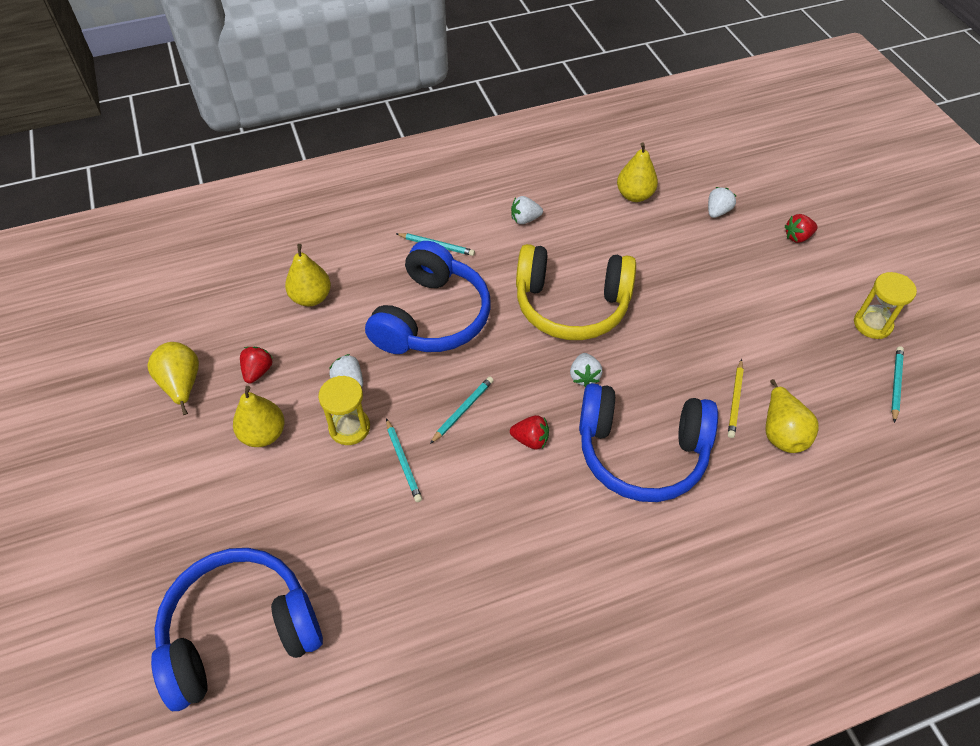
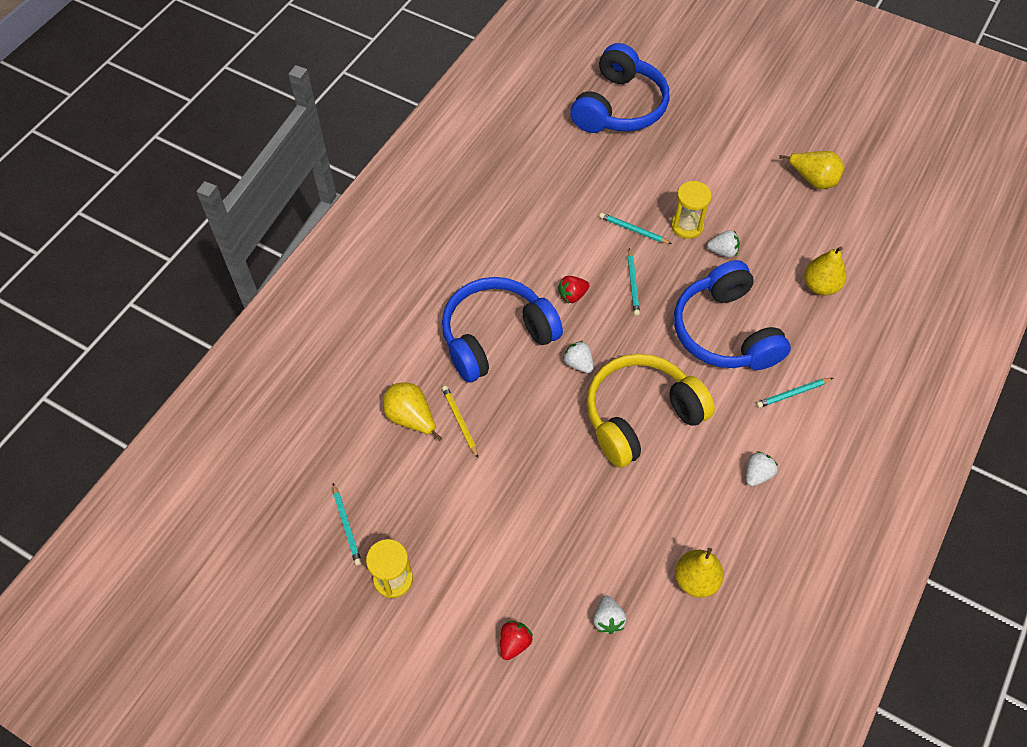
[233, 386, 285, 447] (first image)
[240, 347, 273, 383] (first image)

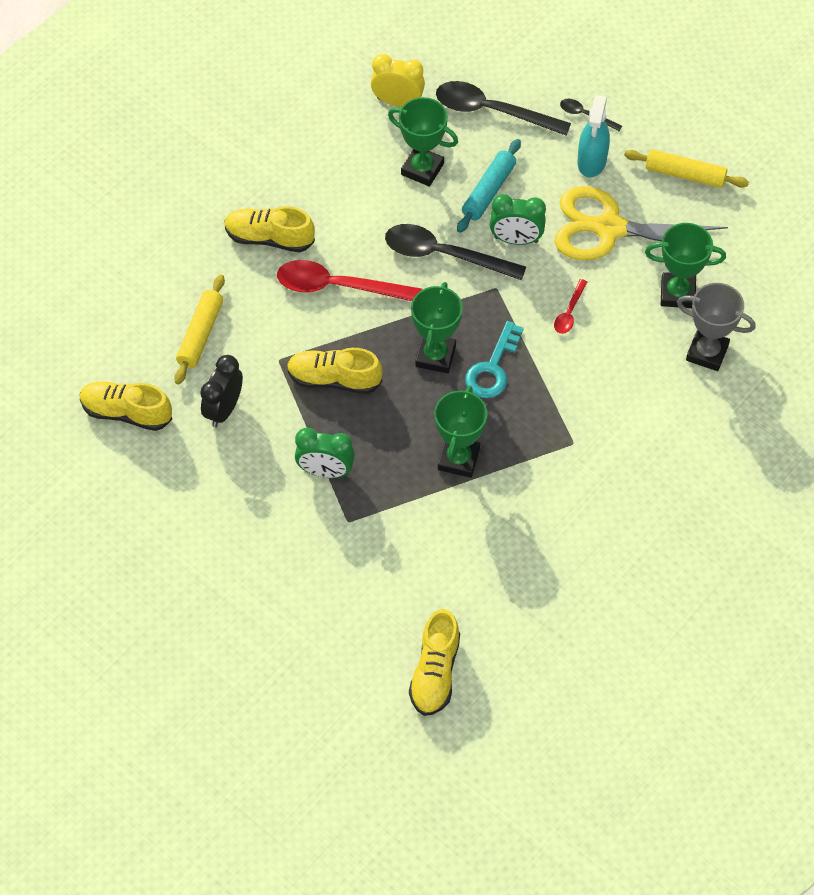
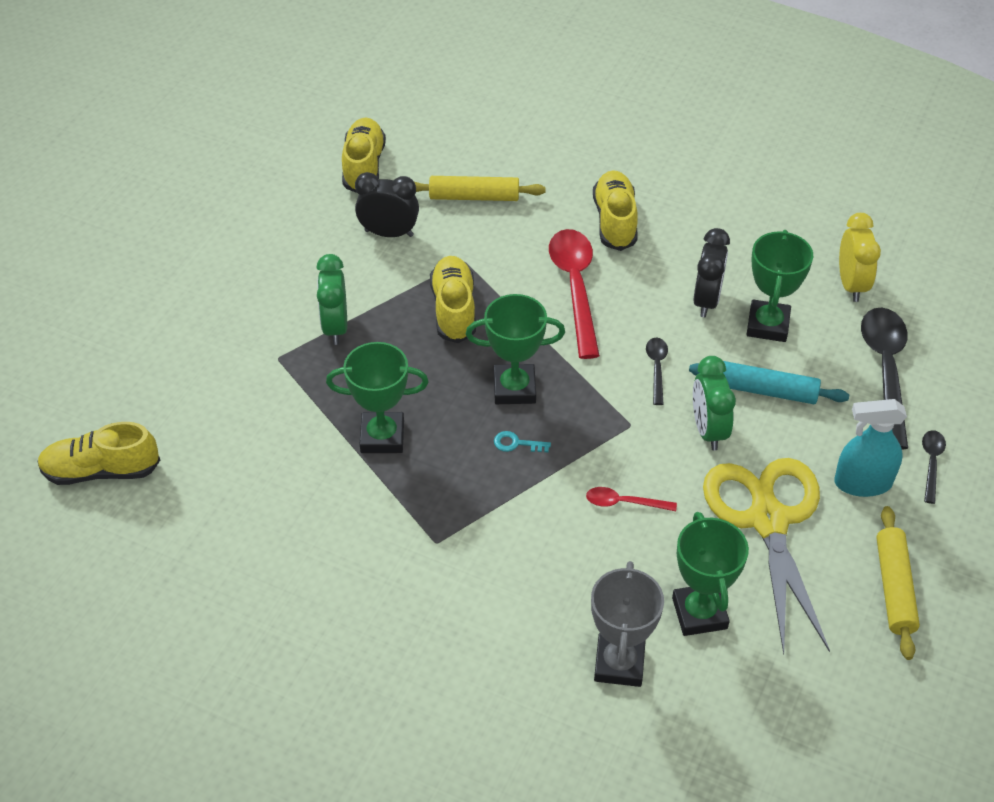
[646, 338, 668, 405]
[494, 431, 551, 452]
[693, 228, 730, 317]

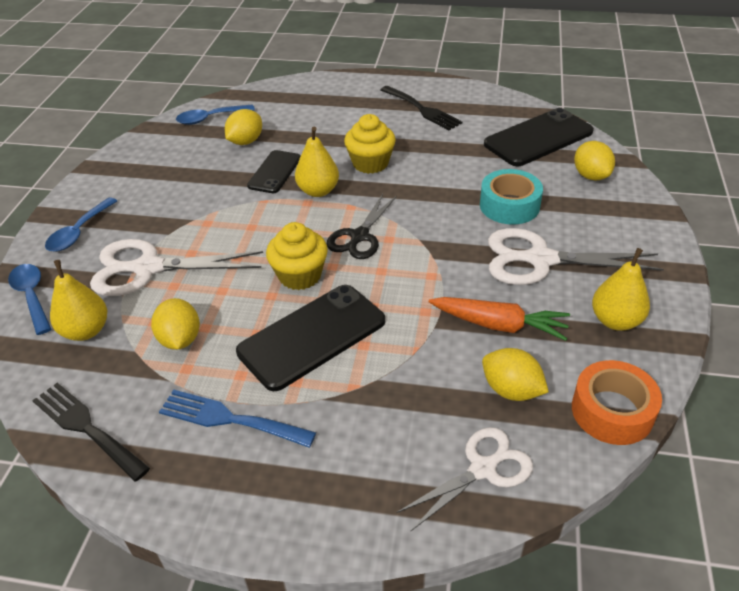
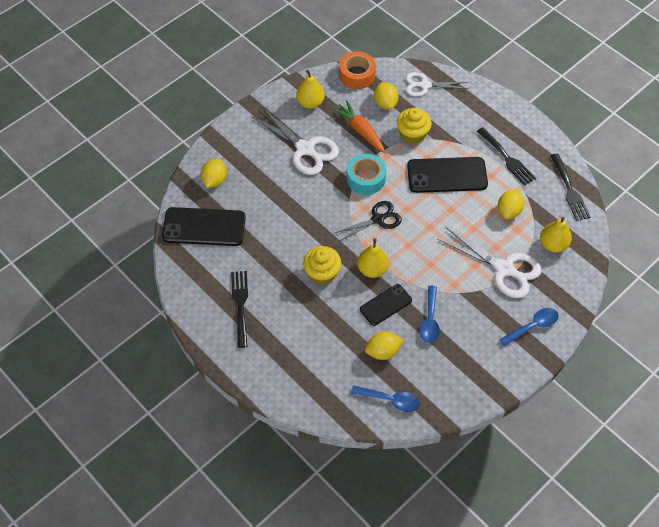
[419, 286, 440, 343]
[477, 127, 536, 185]
[397, 108, 432, 144]
[347, 154, 386, 195]

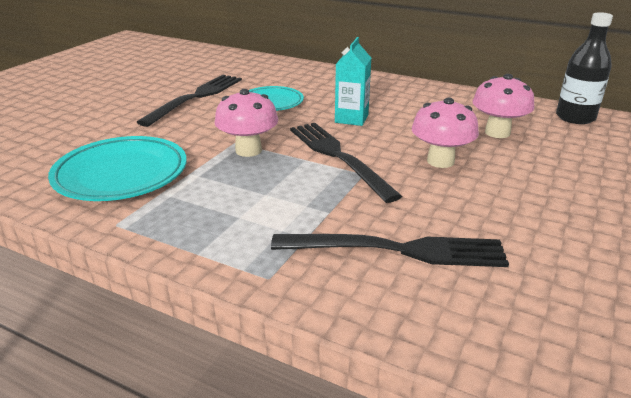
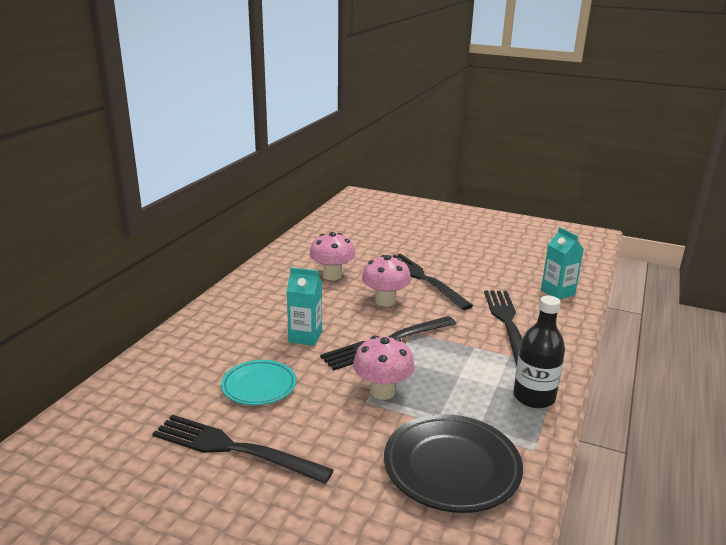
[384, 414, 523, 513]
[513, 296, 565, 408]
[391, 253, 473, 310]
[541, 227, 584, 299]

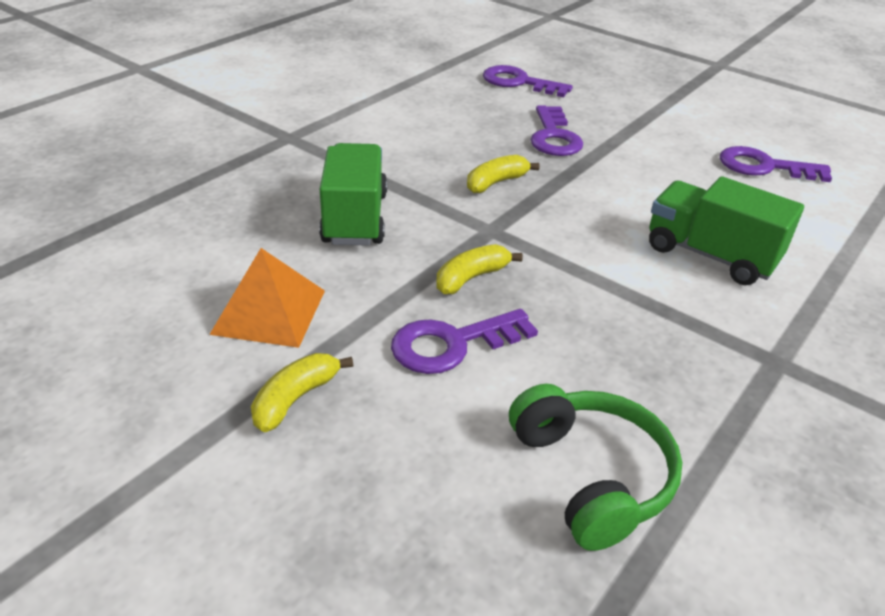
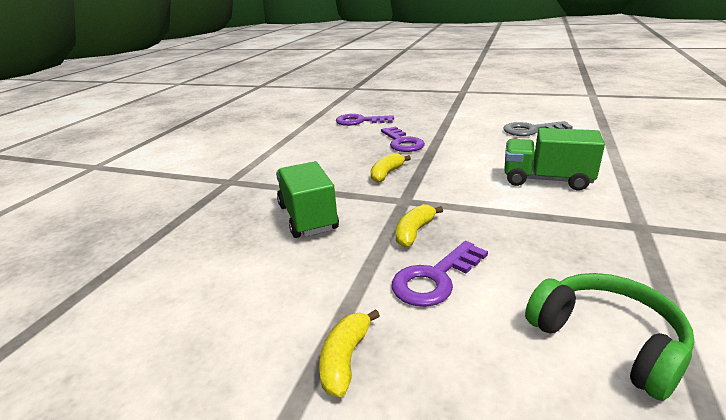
[209, 248, 325, 348] (first image)
[503, 121, 573, 136]

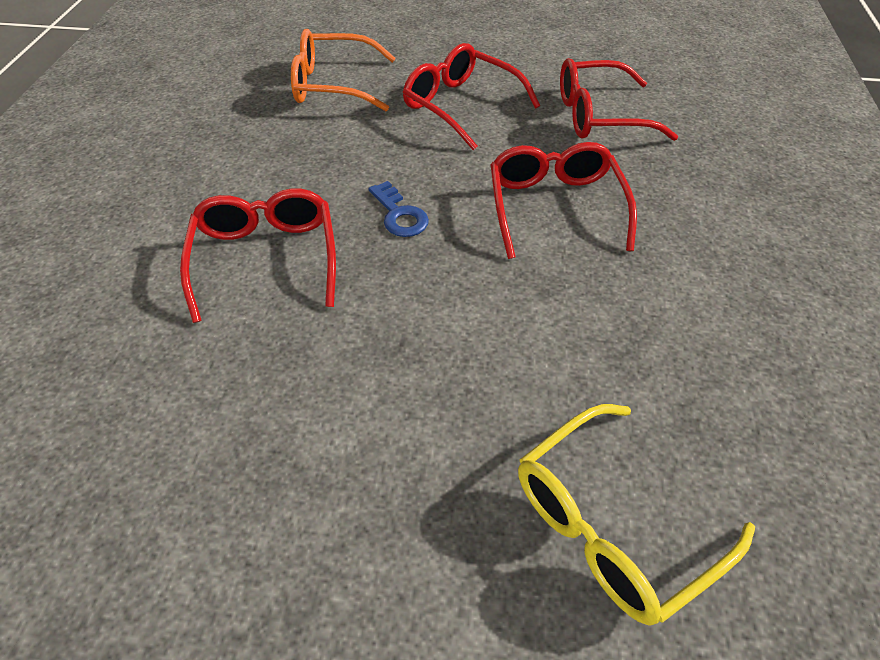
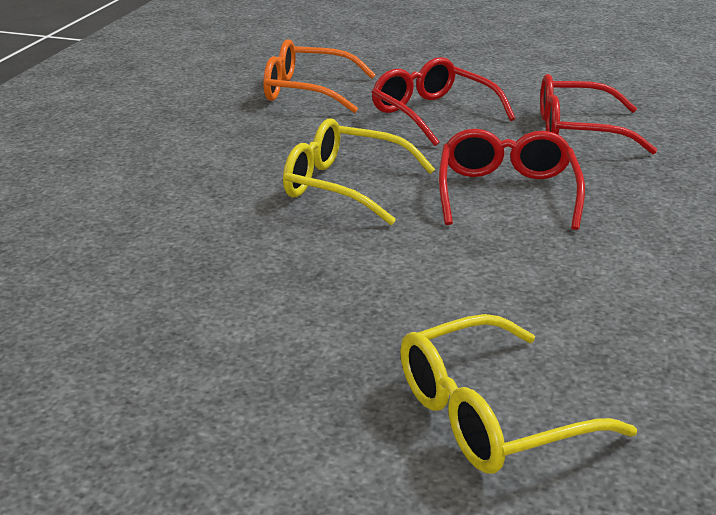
[180, 188, 336, 323] (first image)
[283, 118, 435, 225]

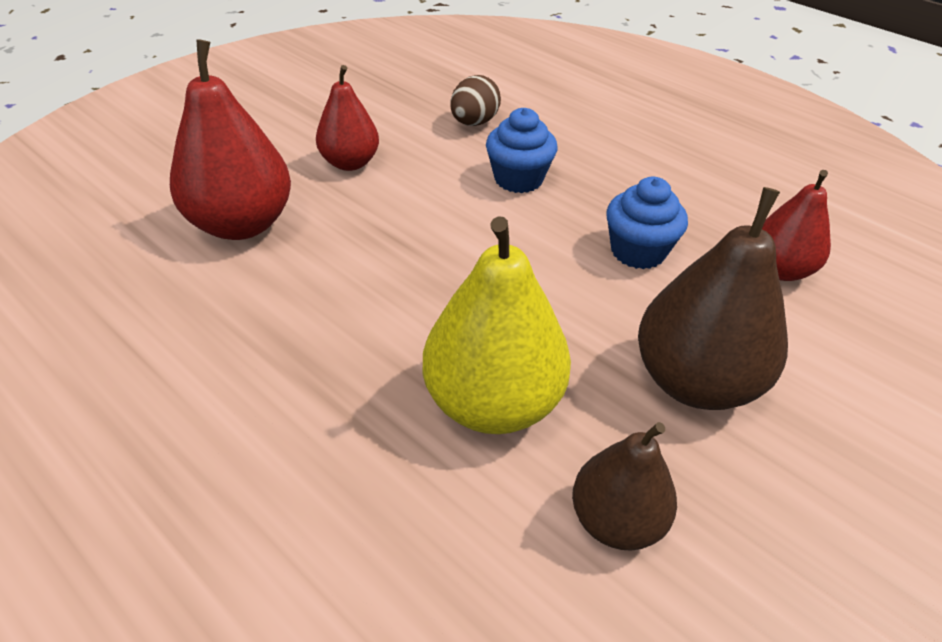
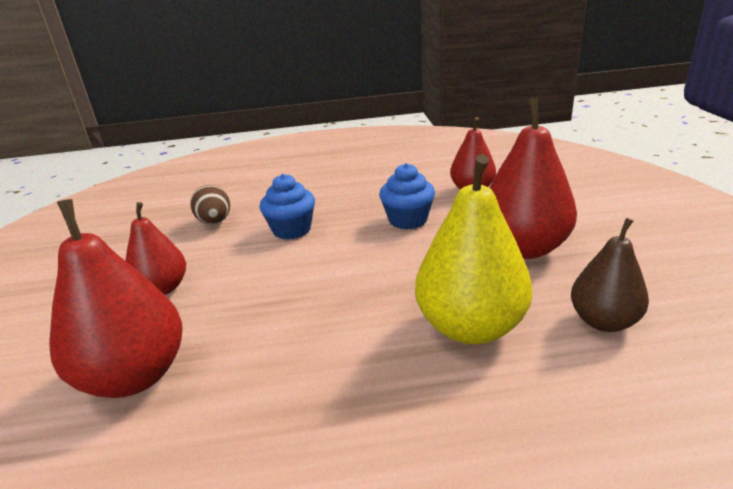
[489, 97, 577, 259]

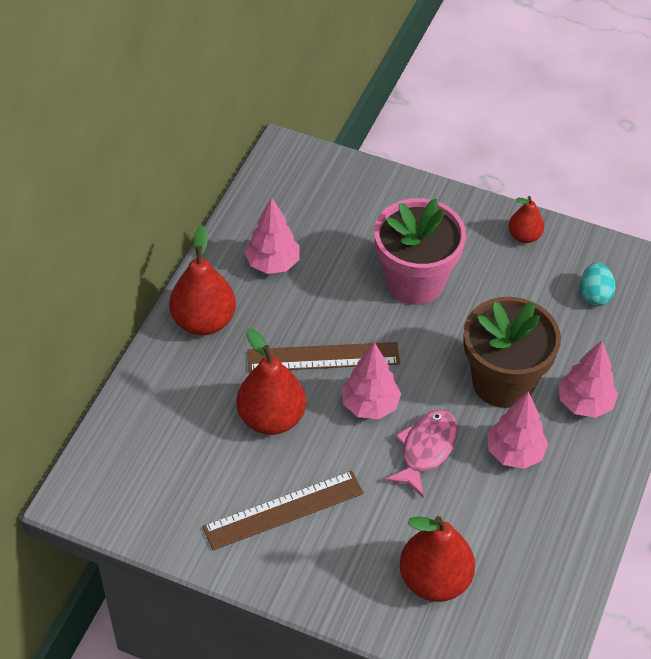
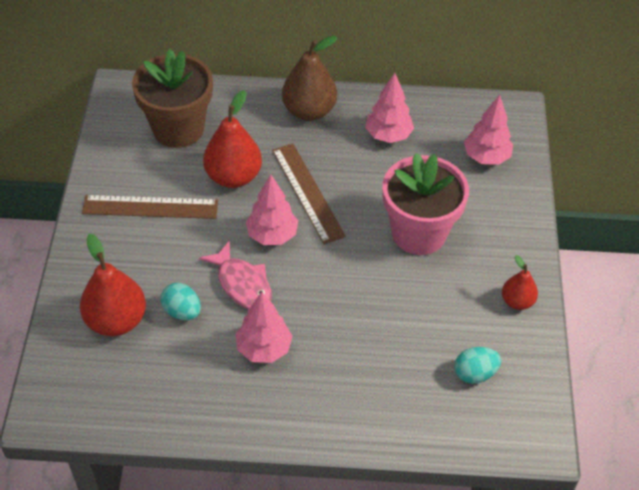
[282, 36, 337, 121]
[82, 195, 218, 219]
[199, 241, 272, 309]
[132, 49, 213, 148]
[464, 95, 513, 165]
[161, 283, 201, 320]

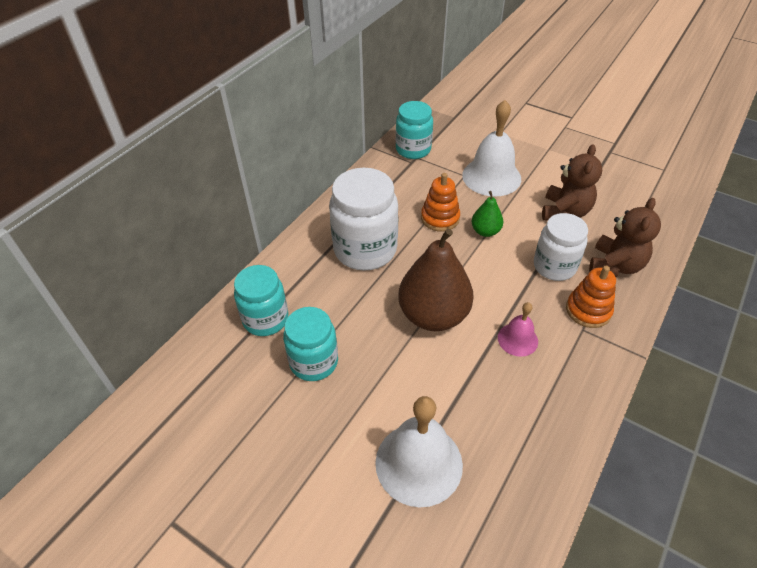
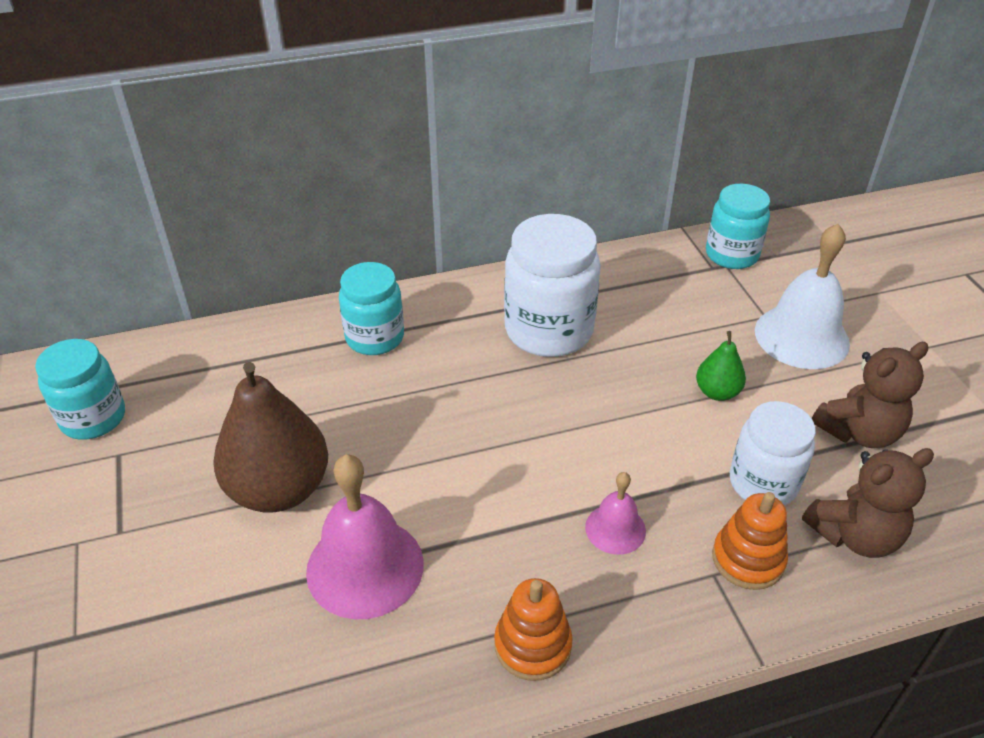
[35, 339, 125, 440]
[306, 454, 424, 620]
[213, 362, 328, 513]
[494, 578, 573, 681]

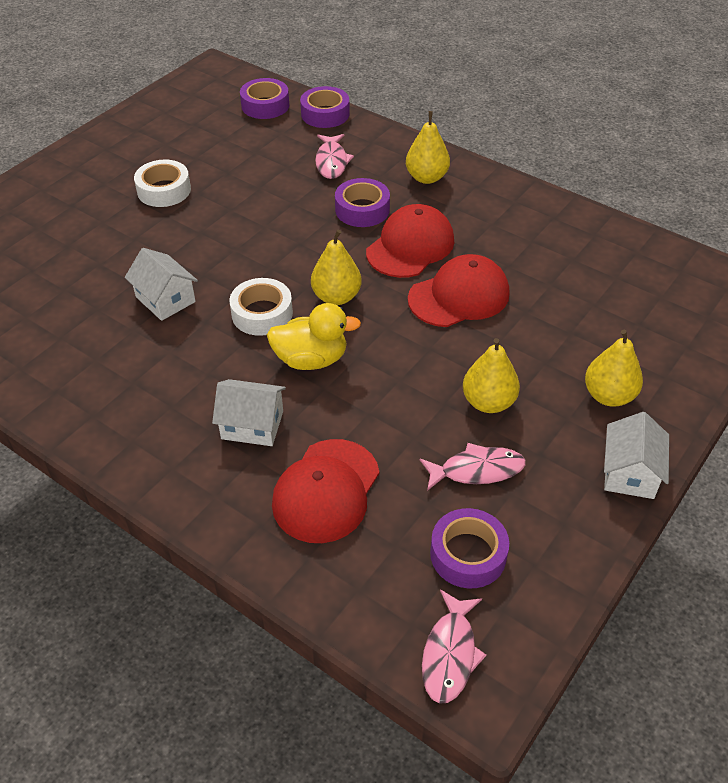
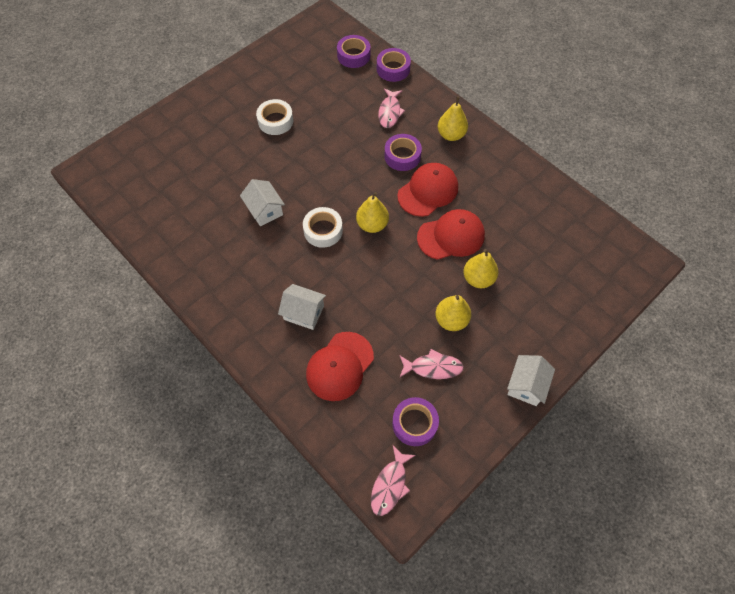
[267, 303, 361, 370] (first image)
[464, 249, 498, 288]

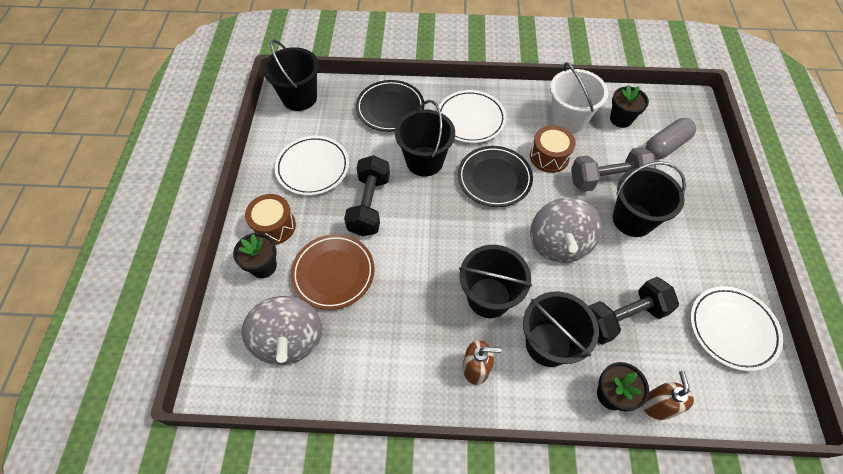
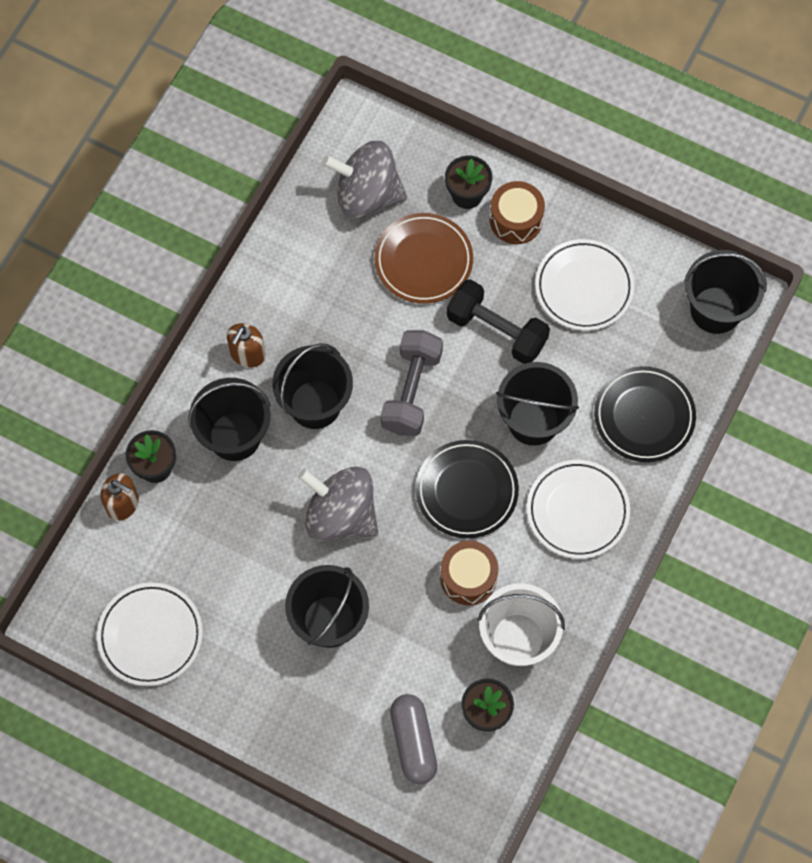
[380, 330, 443, 436]
[589, 277, 679, 345] (first image)

